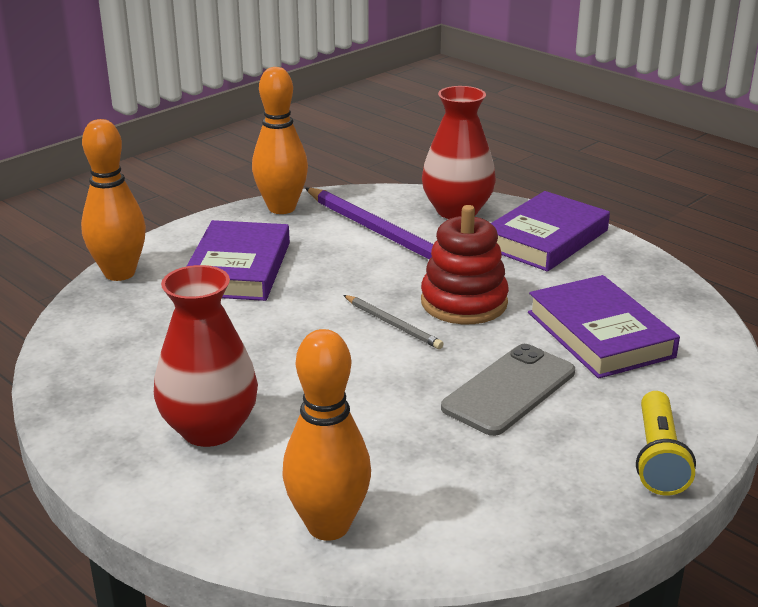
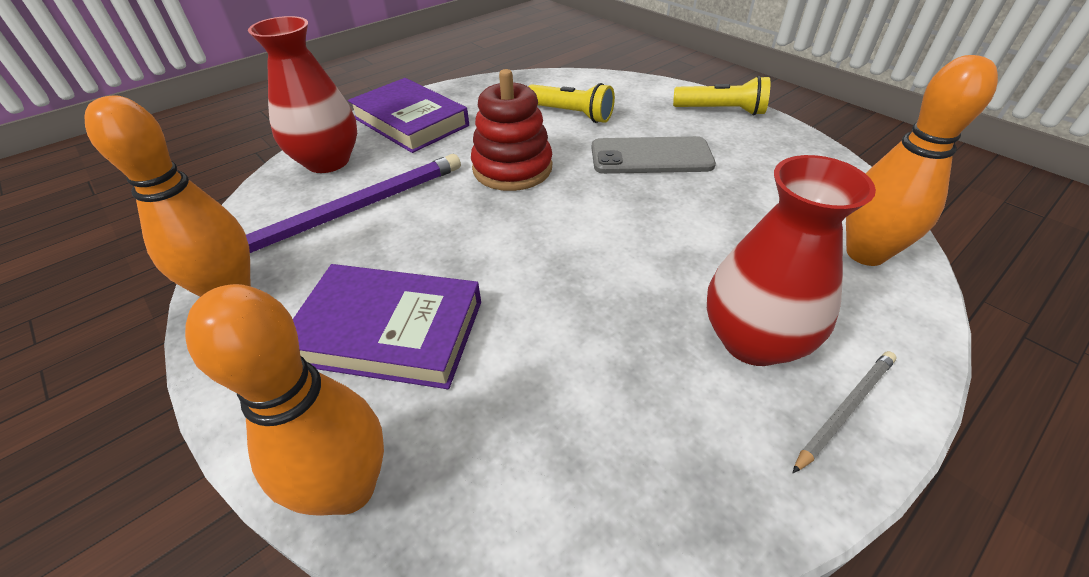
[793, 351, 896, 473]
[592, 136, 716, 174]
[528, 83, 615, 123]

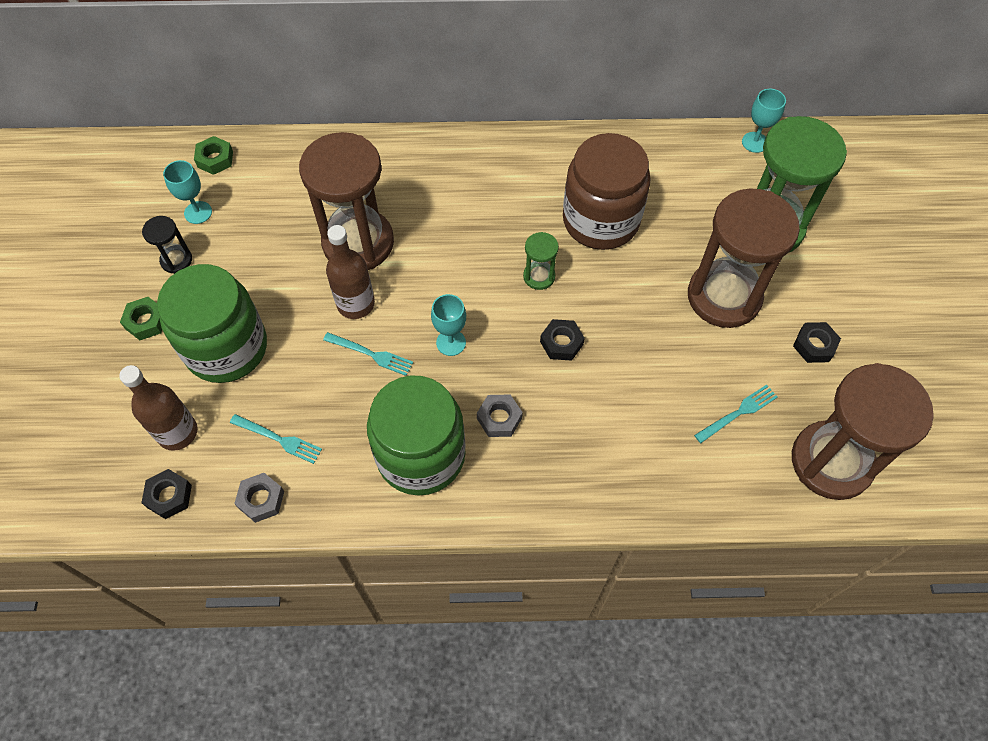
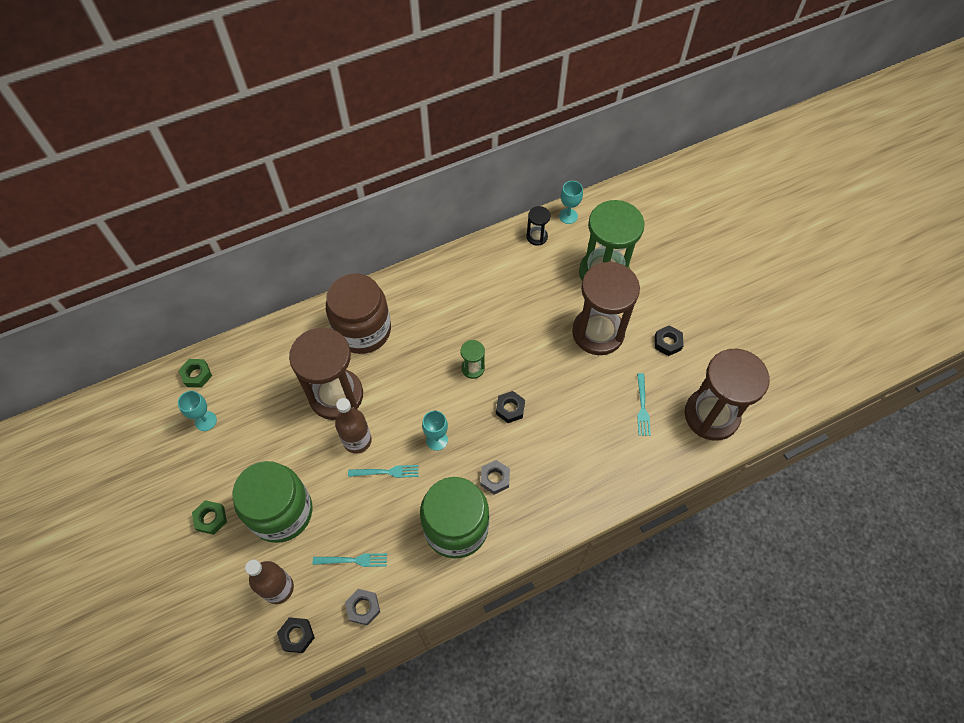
[526, 206, 550, 246]
[326, 273, 391, 354]
[637, 373, 651, 436]

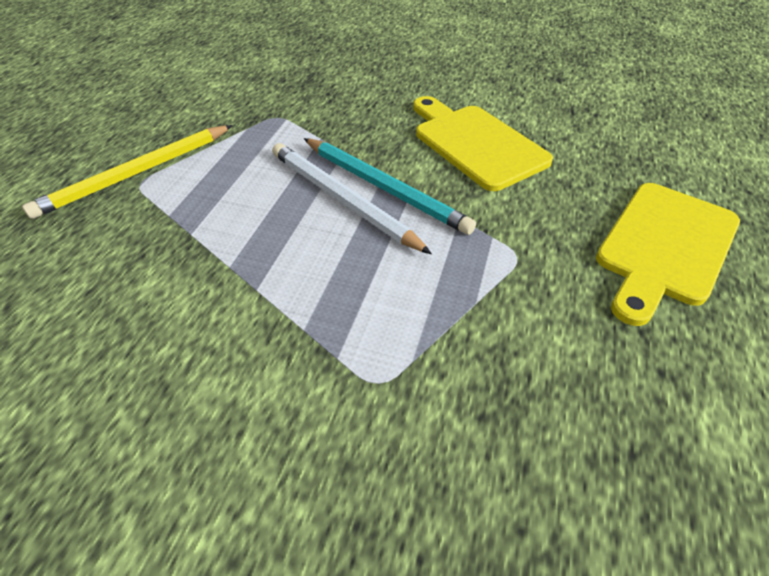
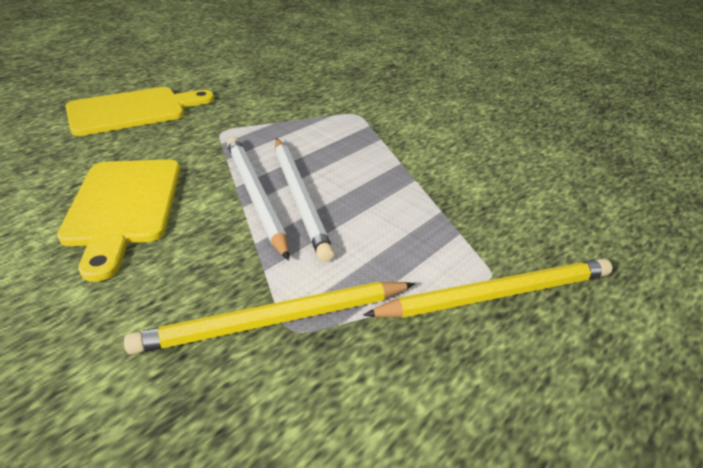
[227, 137, 289, 261]
[124, 282, 415, 355]

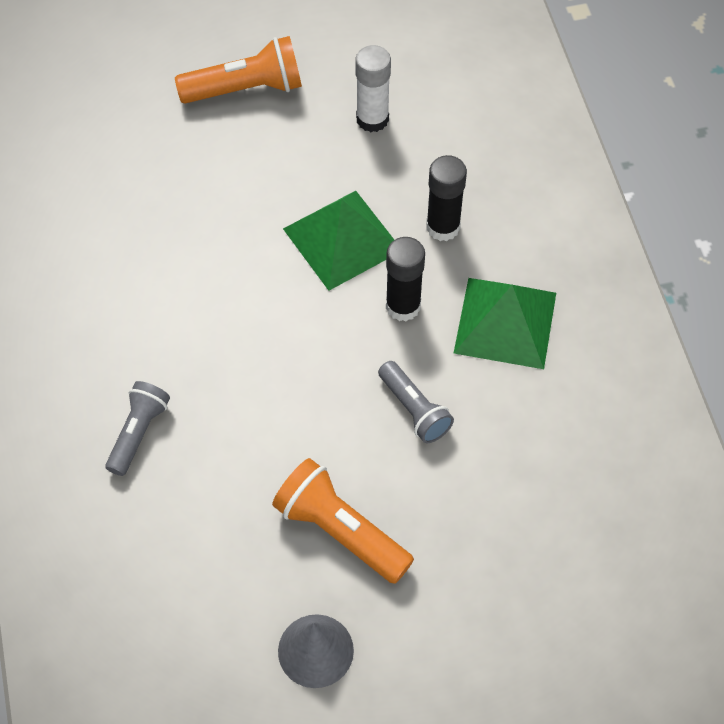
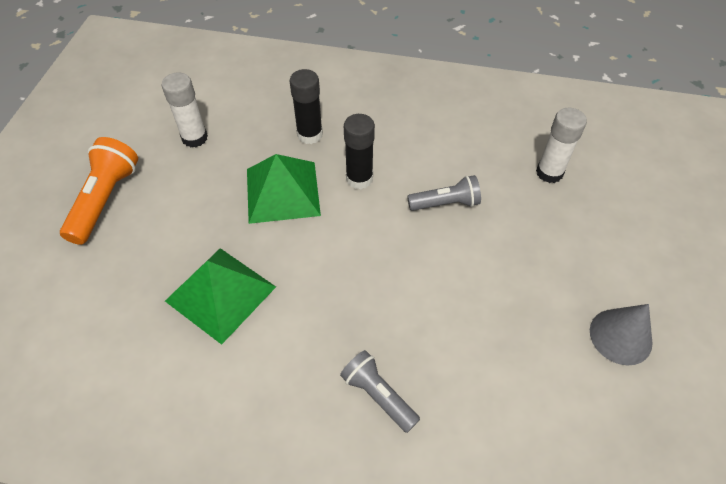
[272, 458, 414, 584] (first image)
[165, 248, 276, 345]
[536, 108, 587, 183]

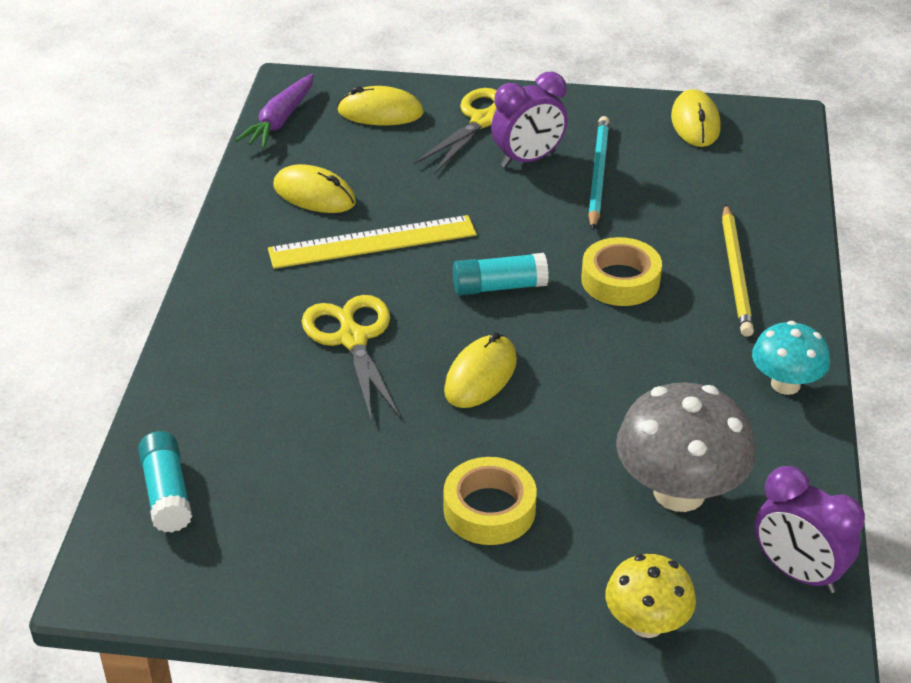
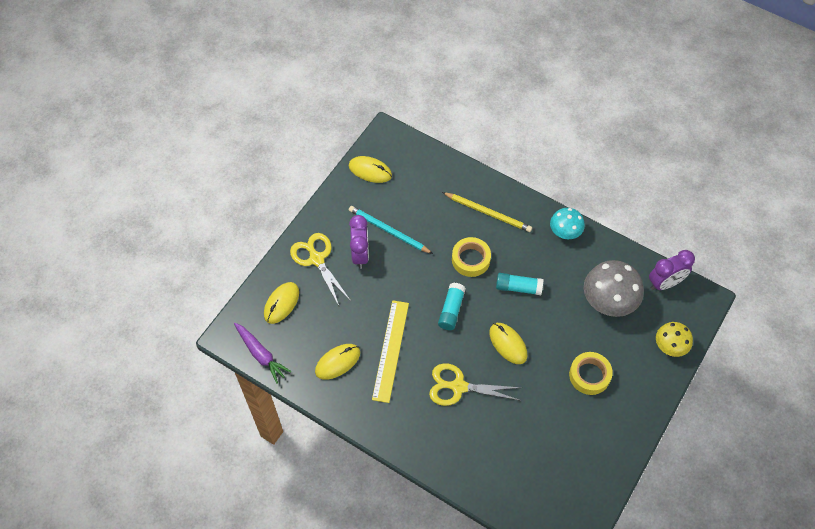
[496, 273, 543, 295]

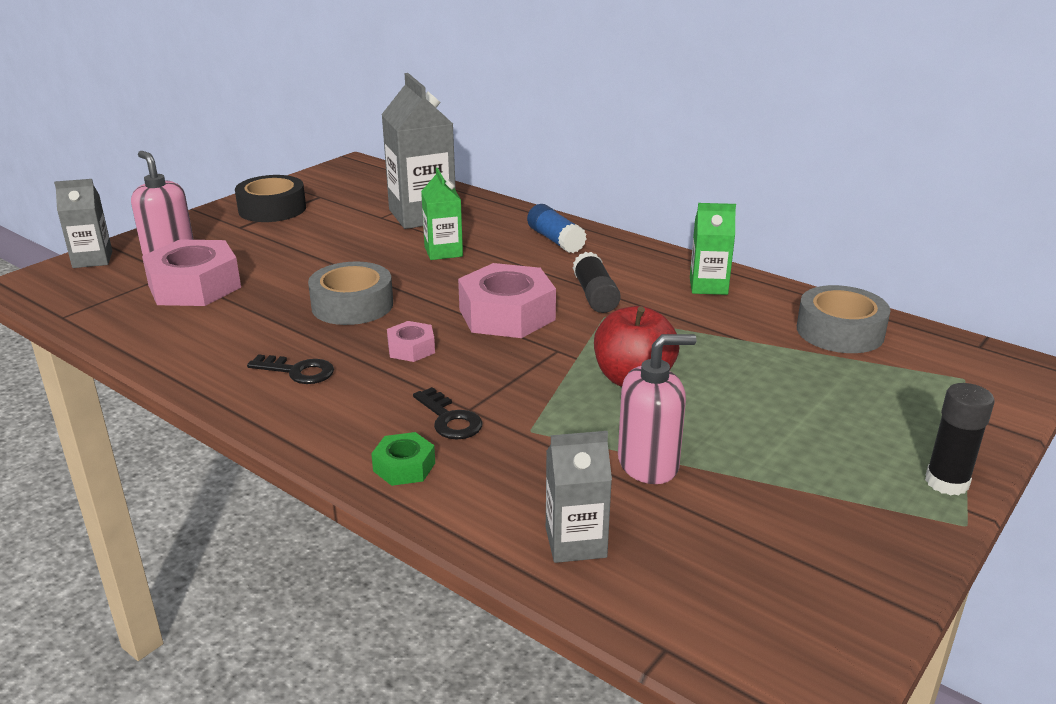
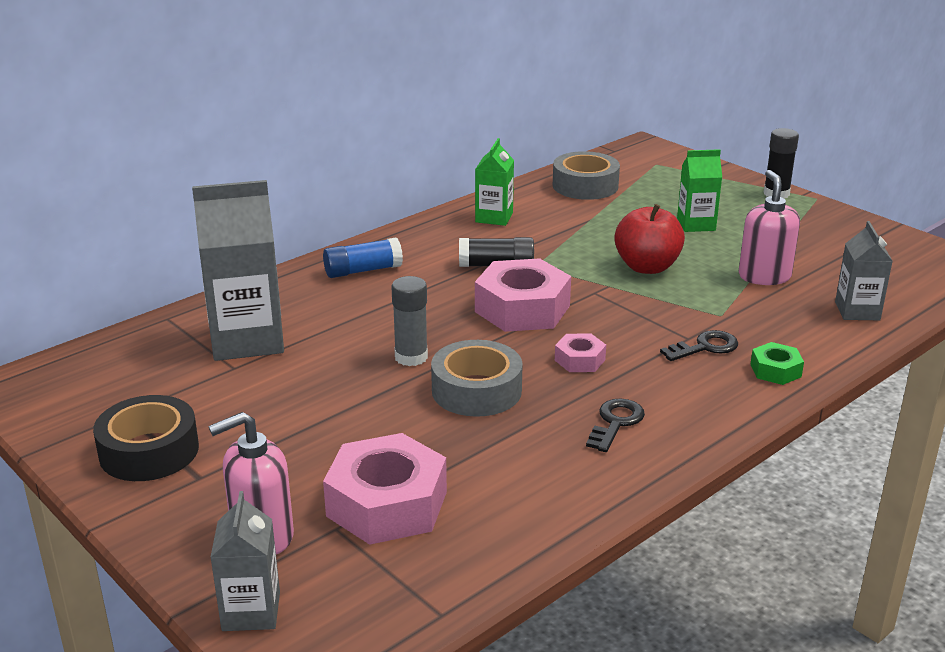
[677, 149, 722, 232]
[391, 276, 428, 366]

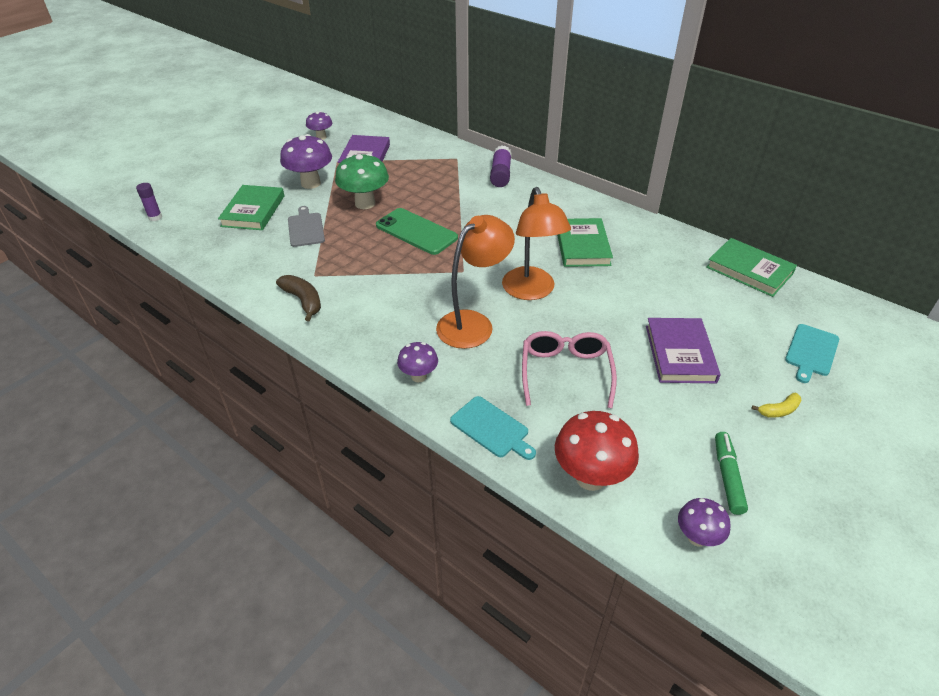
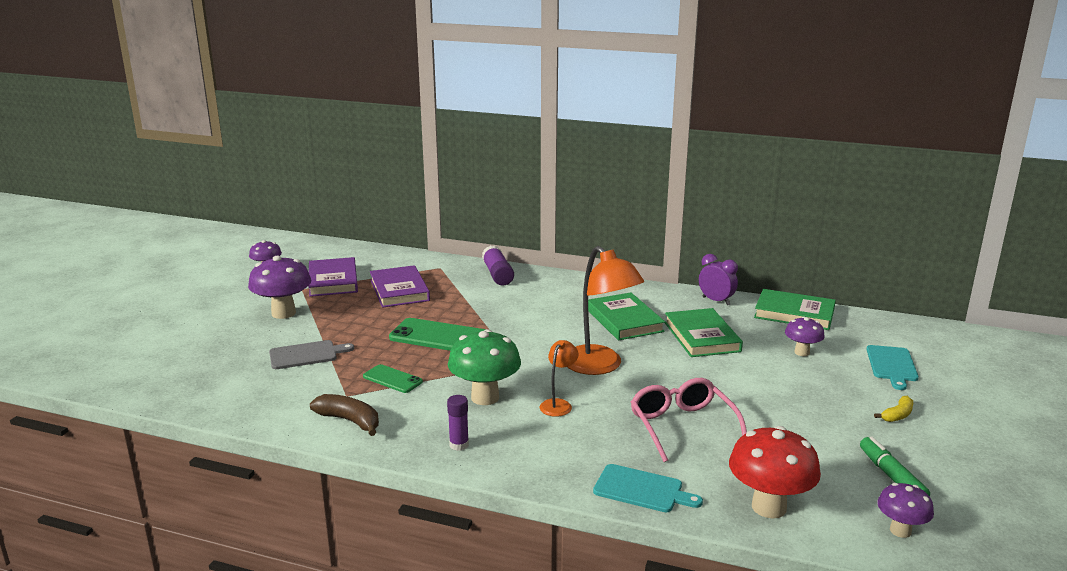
[447, 395, 469, 451]
[665, 308, 743, 357]
[269, 340, 354, 369]
[448, 329, 521, 405]
[785, 317, 825, 356]
[540, 340, 578, 417]
[370, 265, 430, 308]
[363, 364, 423, 393]
[699, 254, 738, 305]

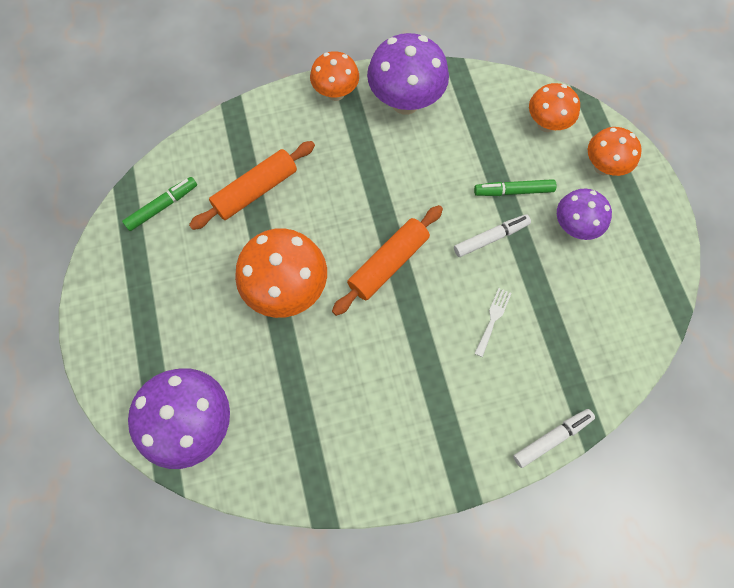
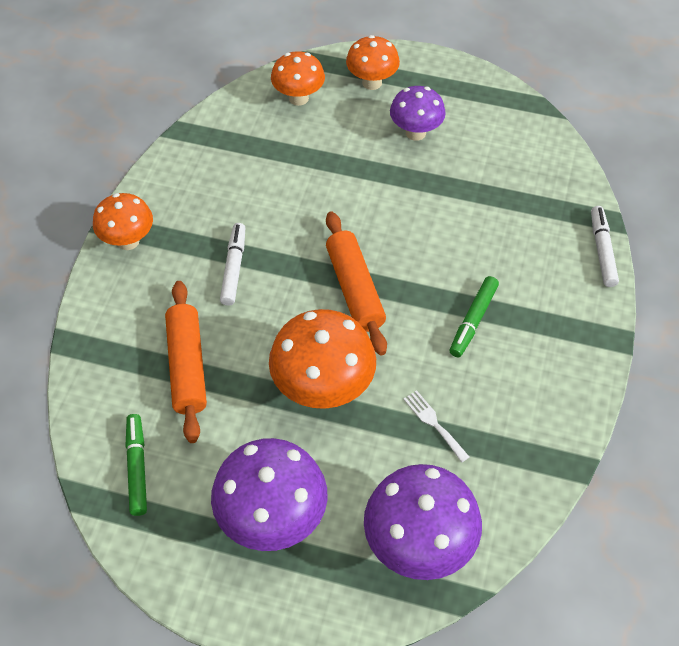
[211, 438, 328, 551]
[220, 223, 245, 306]
[450, 276, 499, 357]
[403, 390, 469, 463]

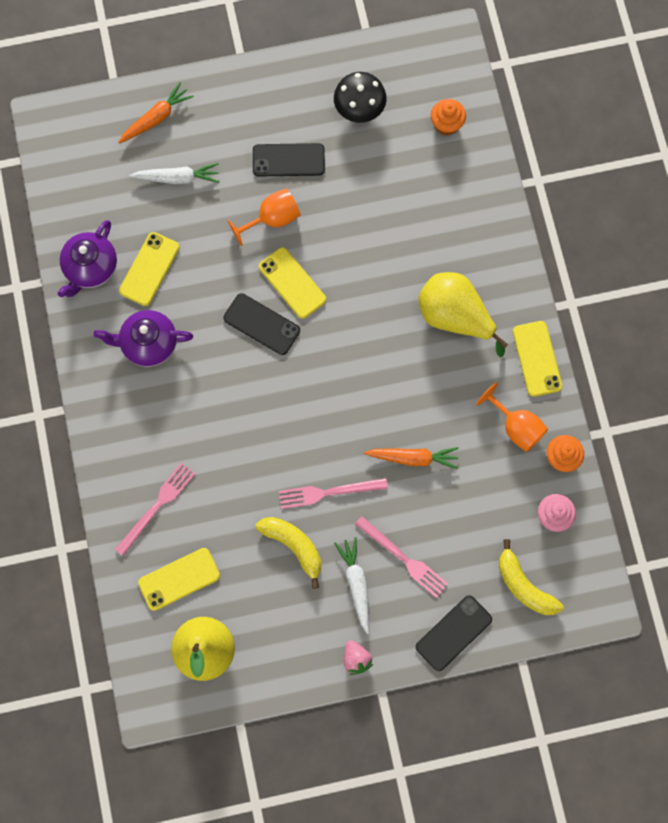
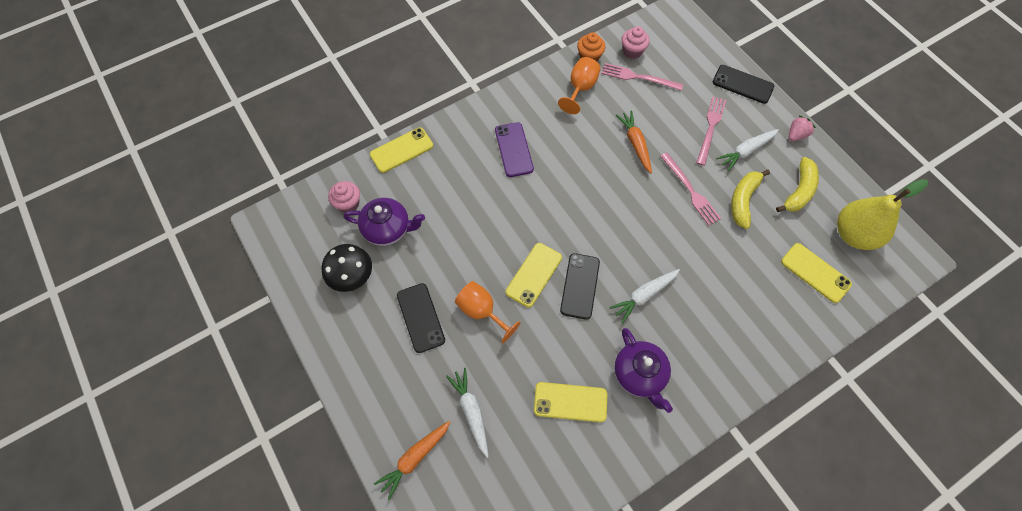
[344, 198, 425, 246]
[601, 63, 683, 91]
[374, 421, 450, 500]
[495, 122, 534, 177]
[328, 181, 360, 213]
[776, 157, 819, 212]
[370, 127, 433, 173]
[609, 269, 680, 323]

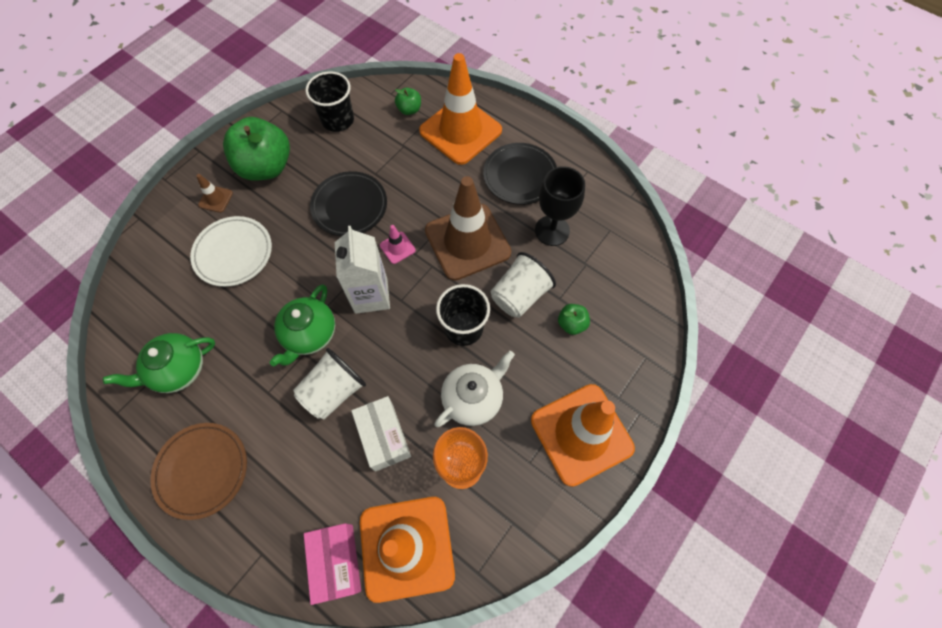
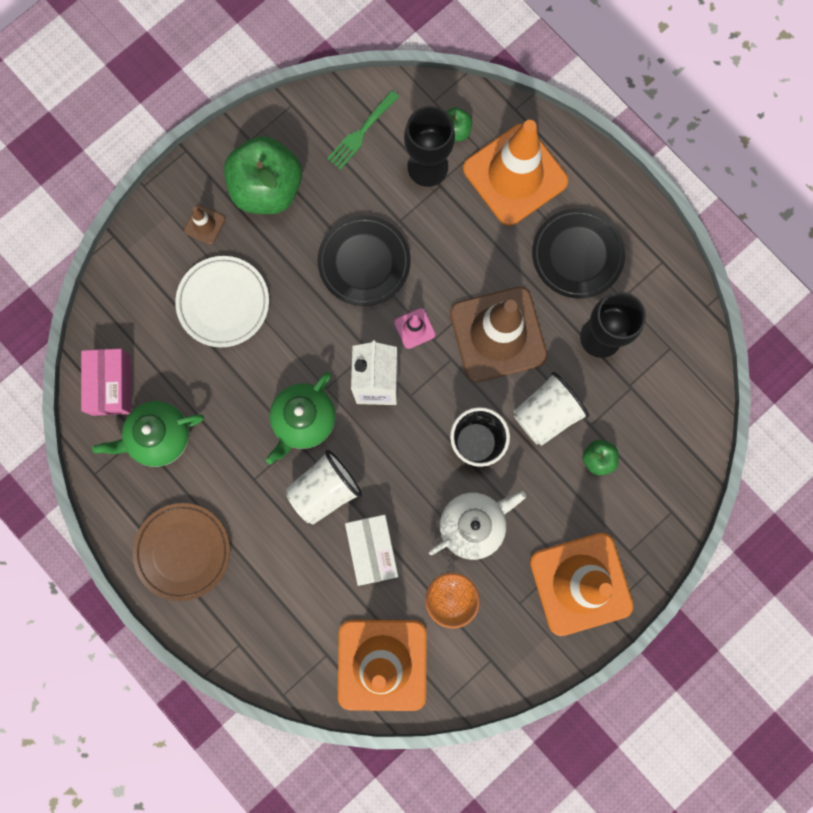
[81, 349, 131, 416]
[327, 90, 399, 170]
[404, 106, 455, 187]

